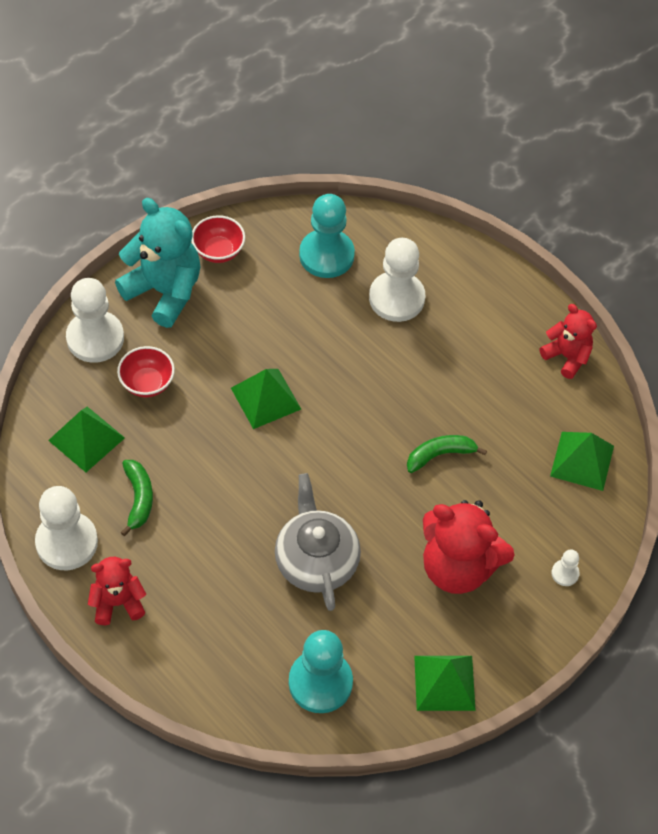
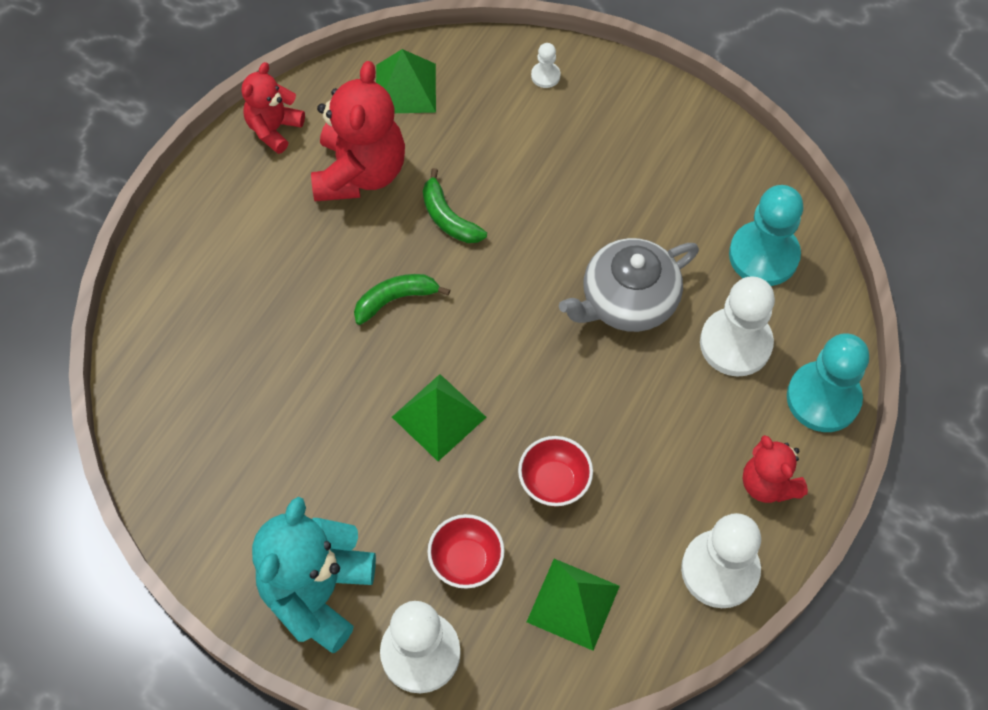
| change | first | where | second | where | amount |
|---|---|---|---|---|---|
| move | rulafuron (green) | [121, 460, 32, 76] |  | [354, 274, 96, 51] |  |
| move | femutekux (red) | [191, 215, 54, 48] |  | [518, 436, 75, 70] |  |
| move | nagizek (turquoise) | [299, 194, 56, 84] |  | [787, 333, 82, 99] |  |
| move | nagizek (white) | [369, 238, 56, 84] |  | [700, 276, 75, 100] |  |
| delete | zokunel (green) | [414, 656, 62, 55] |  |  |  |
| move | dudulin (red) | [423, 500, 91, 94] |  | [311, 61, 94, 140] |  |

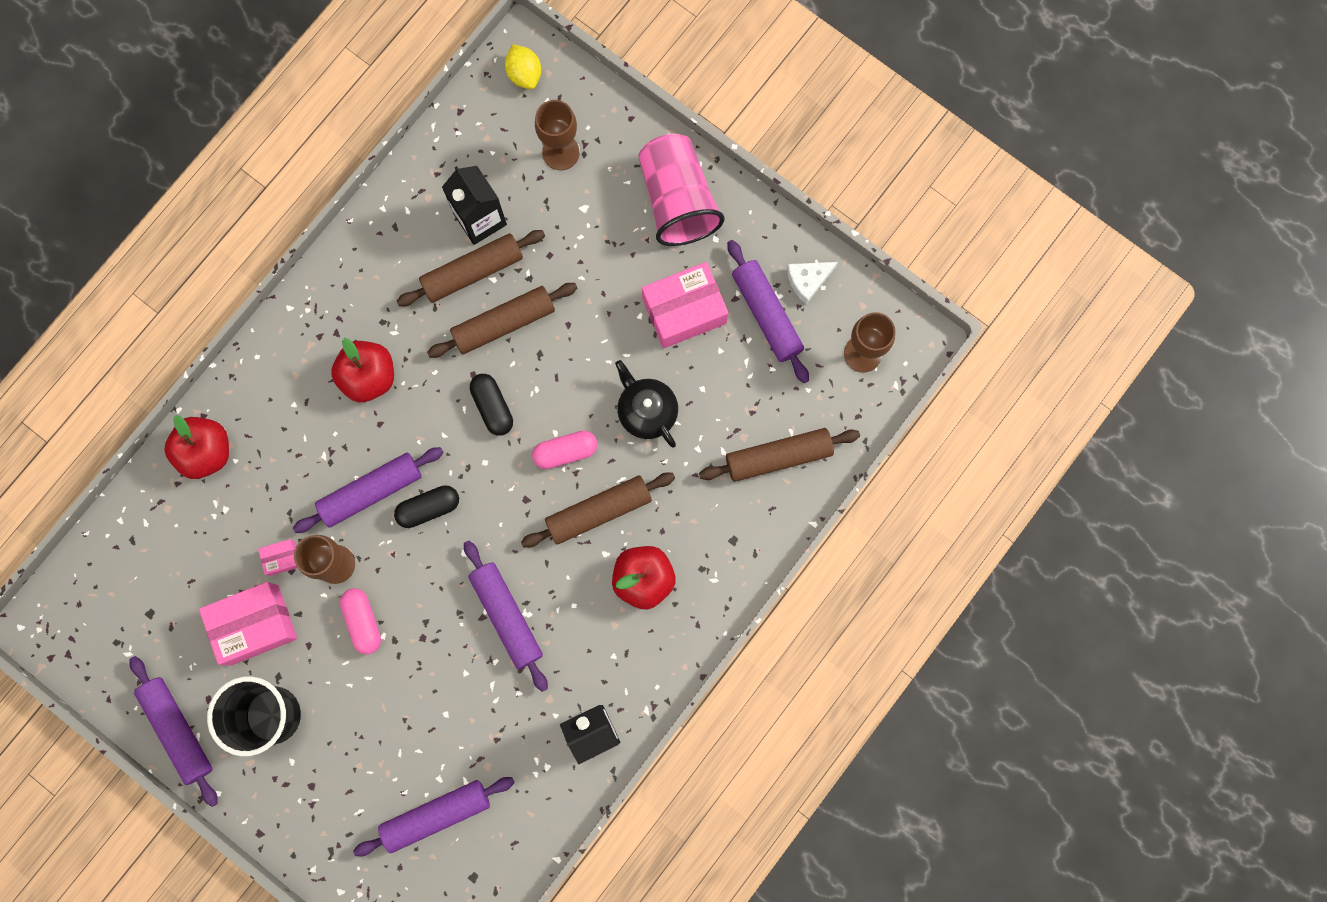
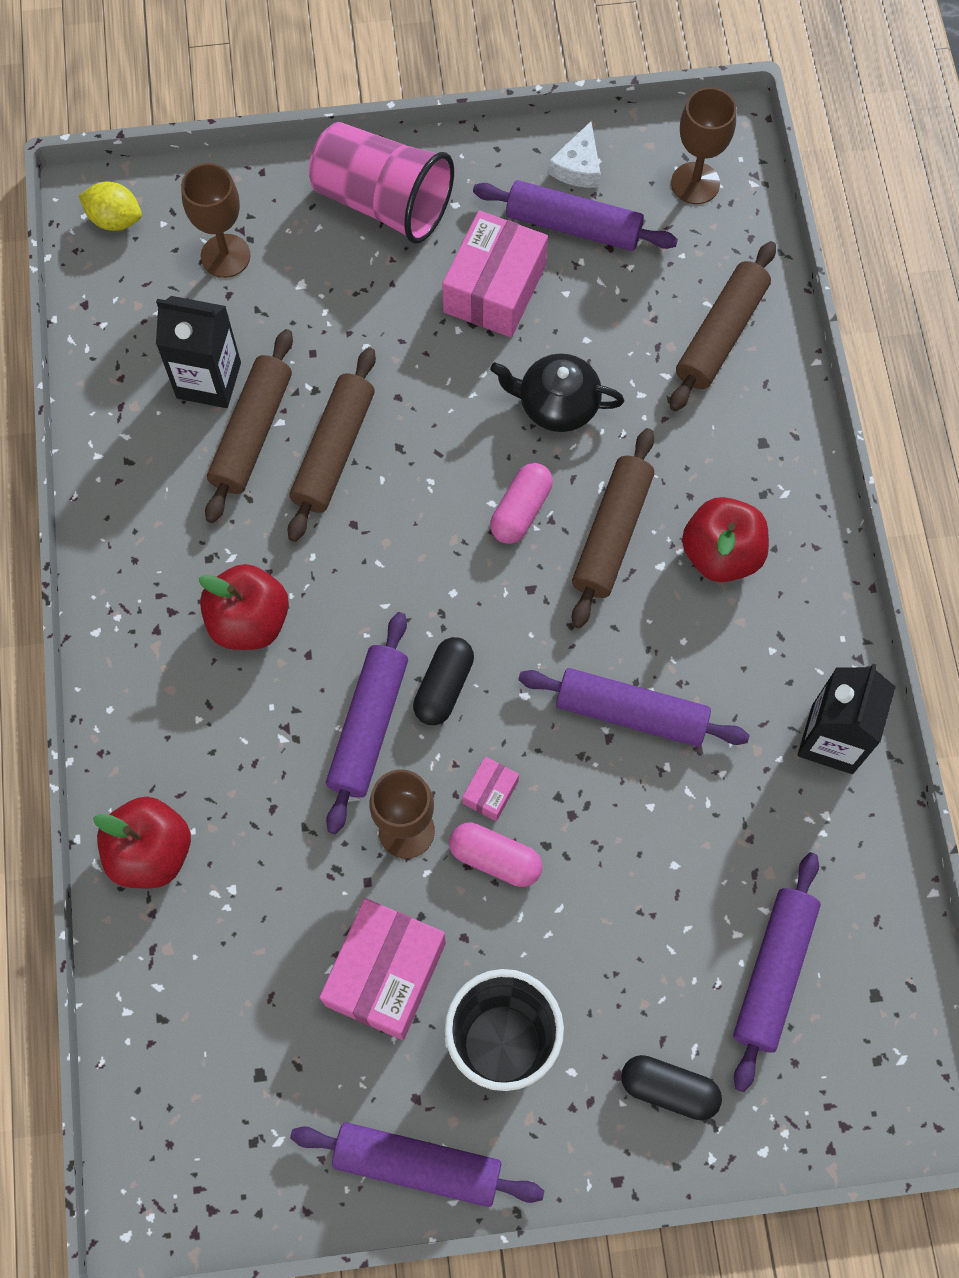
| change | first | where | second | where | amount |
|---|---|---|---|---|---|
| move | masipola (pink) | [258, 539, 39, 37] |  | [462, 757, 57, 64] |  |
| move | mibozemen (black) | [470, 374, 43, 62] |  | [621, 1055, 101, 65] |  |

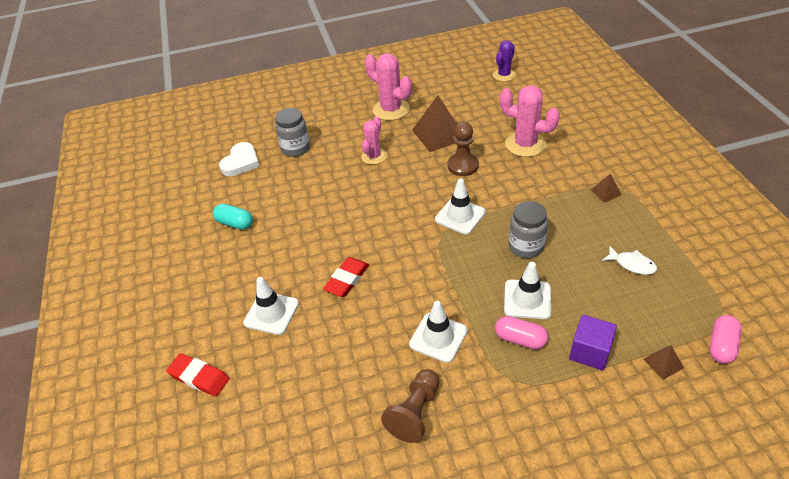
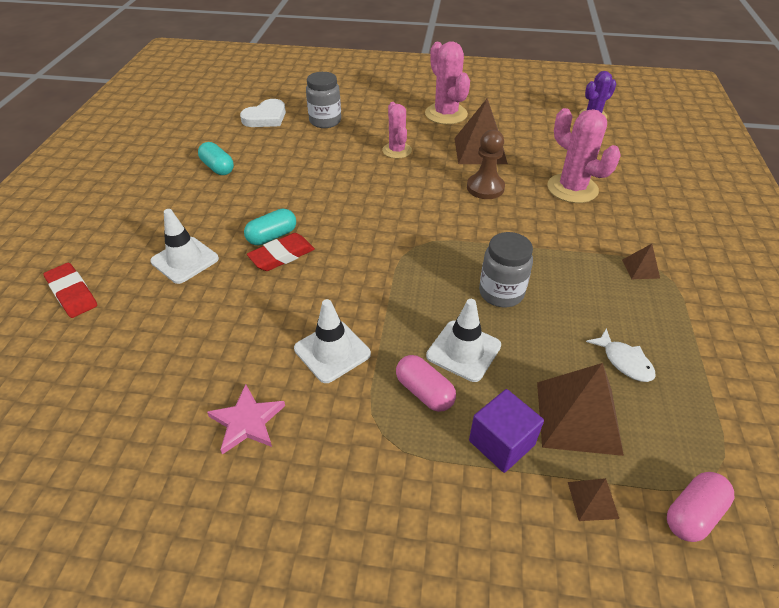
| change | first | where | second | where | amount |
|---|---|---|---|---|---|
| rotate | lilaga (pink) | [361, 116, 26, 49] |  | [382, 102, 30, 57] | 60 degrees counterclockwise |
| replace | nagizek (brown) | [381, 369, 59, 74] | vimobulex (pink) | [207, 385, 78, 70] |  |
| delete | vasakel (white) | [435, 178, 51, 56] |  |  |  |
| insert |  |  | mibozemen (turquoise) | [244, 209, 52, 36] |  |
| insert |  |  | zokunel (brown) | [537, 363, 87, 93] |  |

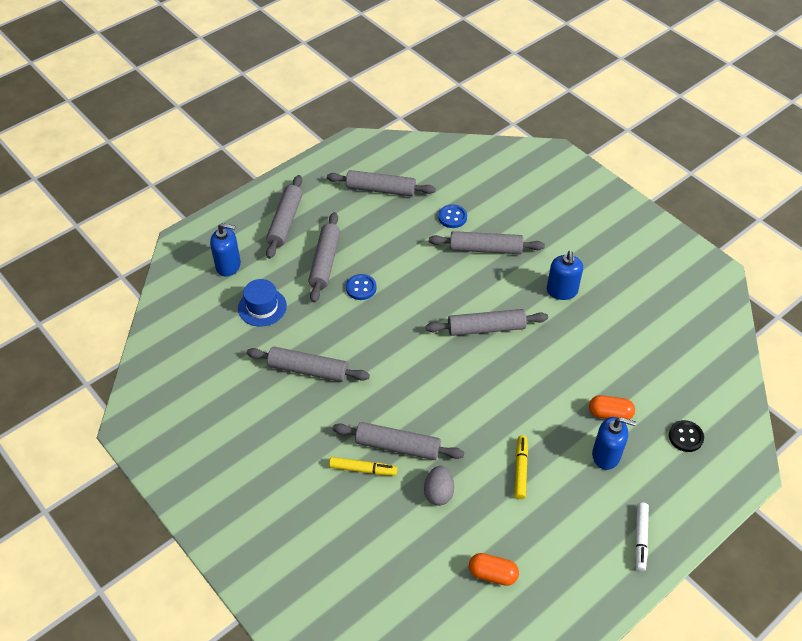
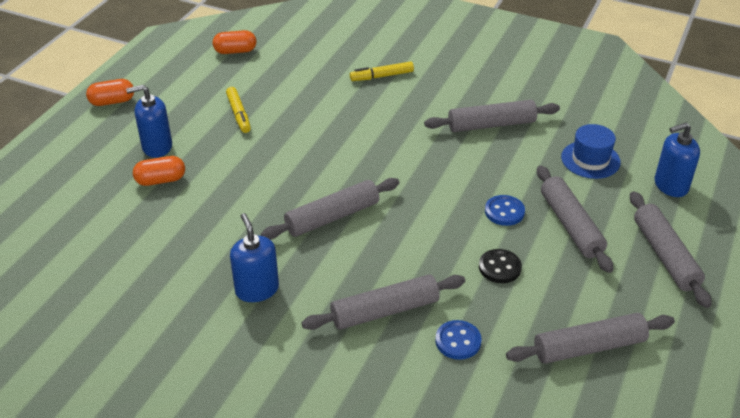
| change | first | where | second | where | amount |
|---|---|---|---|---|---|
| delete | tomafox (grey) | [333, 422, 131, 38] |  |  |  |
| delete | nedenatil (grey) | [424, 466, 30, 40] |  |  |  |
| replace | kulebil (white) | [635, 502, 14, 69] | mibozemen (orange) | [86, 79, 48, 27] |  |
| move | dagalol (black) | [669, 420, 35, 32] |  | [479, 249, 43, 34] |  |

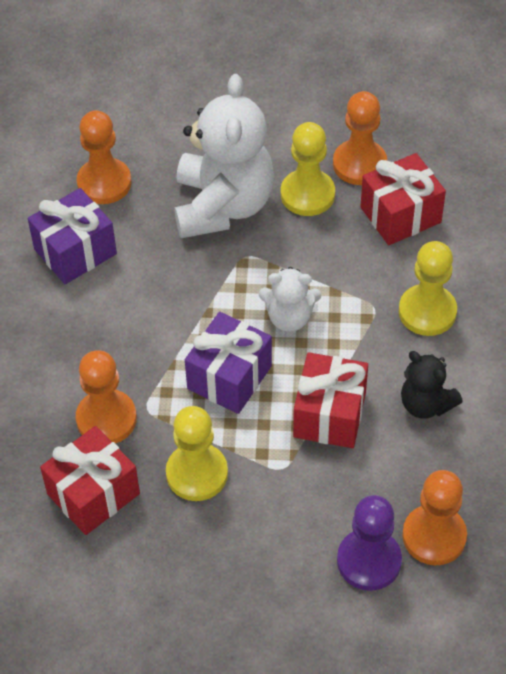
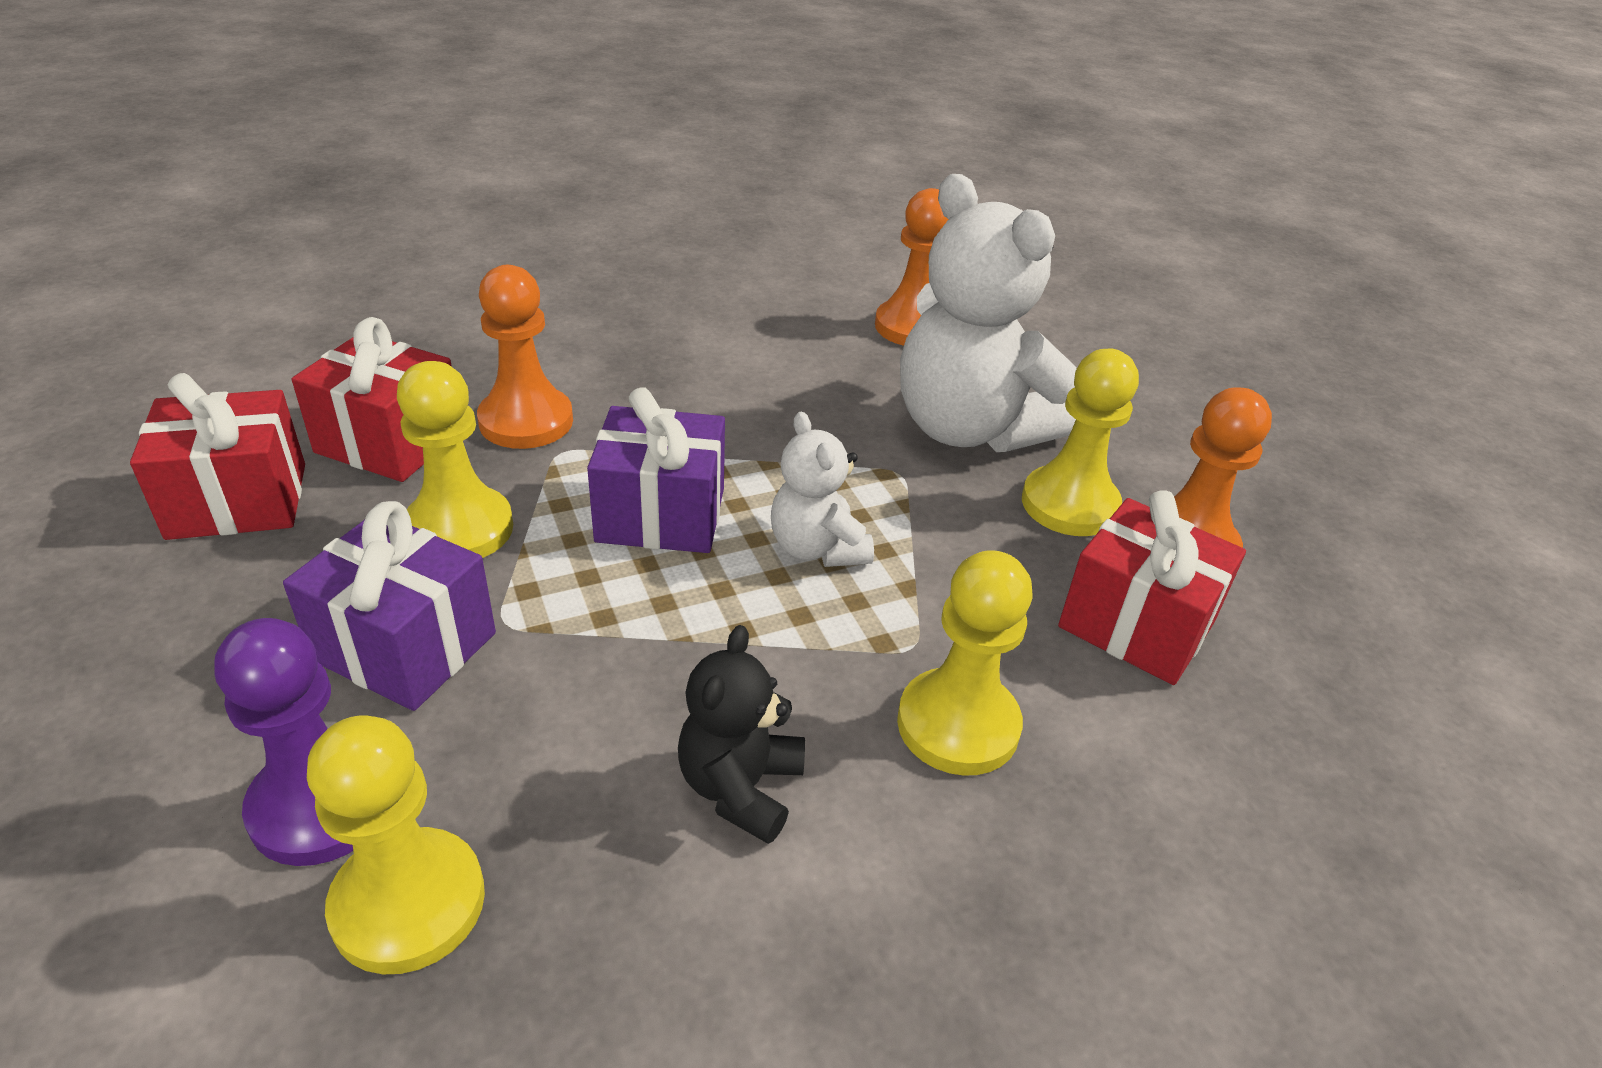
| change | first | where | second | where | amount |
|---|---|---|---|---|---|
| move | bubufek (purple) | [28, 188, 89, 96] |  | [283, 501, 213, 210] |  |
| rotate | dudulin (white) | [174, 74, 100, 164] |  | [900, 174, 177, 278] | 75 degrees clockwise |
| move | bubufek (red) | [293, 352, 75, 96] |  | [130, 373, 175, 167] |  |
| recolor | nagizek (orange) | [402, 470, 65, 95] | nagizek (yellow) | [307, 716, 178, 258] |  |

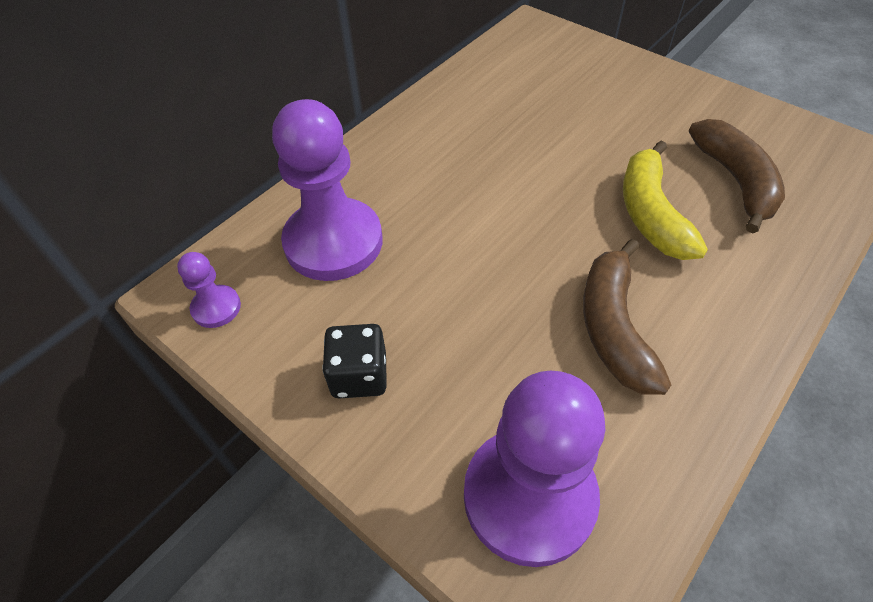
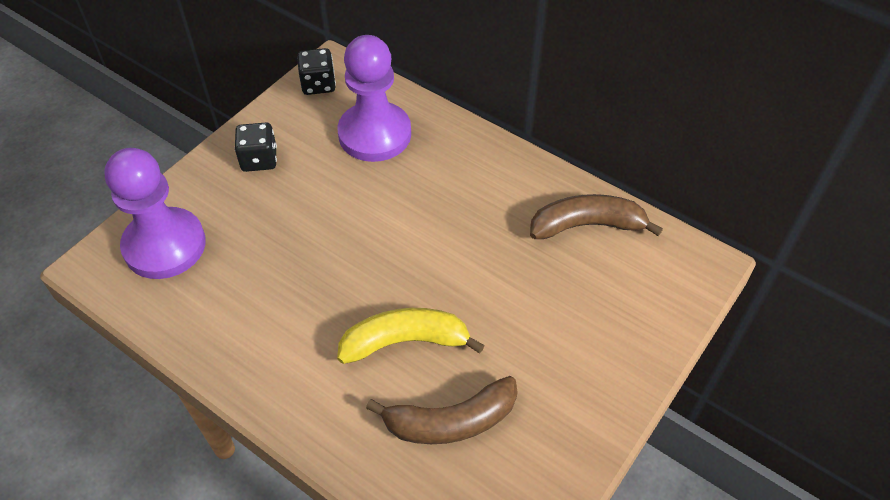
| change | first | where | second | where | amount |
|---|---|---|---|---|---|
| replace | nagizek (purple) | [177, 252, 64, 76] | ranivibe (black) | [297, 48, 39, 47] |  |
| move | rulafuron (brown) | [583, 239, 88, 156] |  | [530, 194, 133, 45] |  |

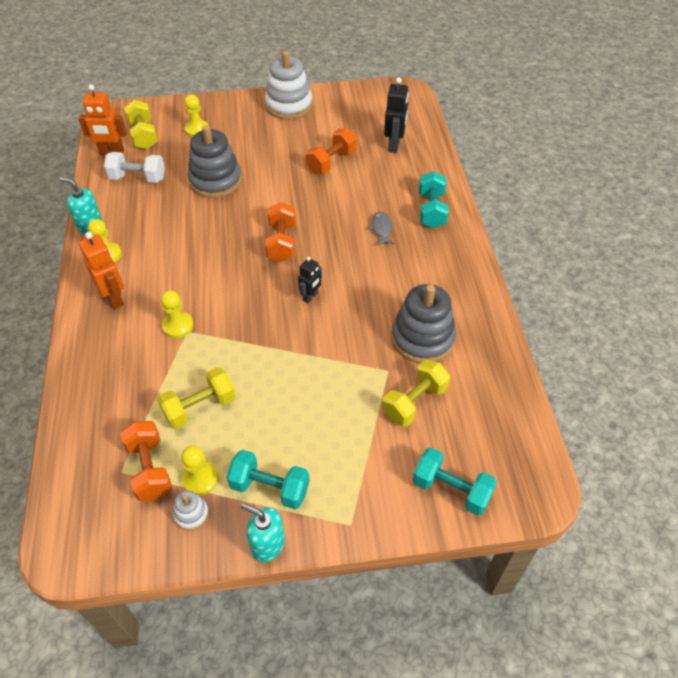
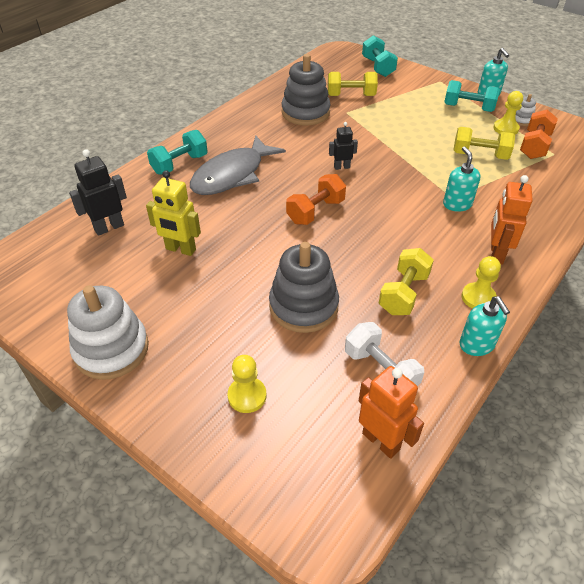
| change | first | where | second | where | amount |
|---|---|---|---|---|---|
| move | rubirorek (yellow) | [124, 100, 34, 49] |  | [379, 248, 55, 67] |  |
| replace | nagizek (yellow) | [161, 290, 33, 48] | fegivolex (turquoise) | [443, 146, 37, 66] |  |
| rotate | rubirorek (turquoise) | [226, 450, 84, 59] |  | [444, 80, 56, 32] | 45 degrees counterclockwise |
| replace | rubirorek (orange) | [306, 128, 51, 46] | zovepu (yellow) | [146, 170, 55, 86] |  |
| resize | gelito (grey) | [368, 212, 27, 33] |  | [190, 135, 96, 60] | x2.41 |

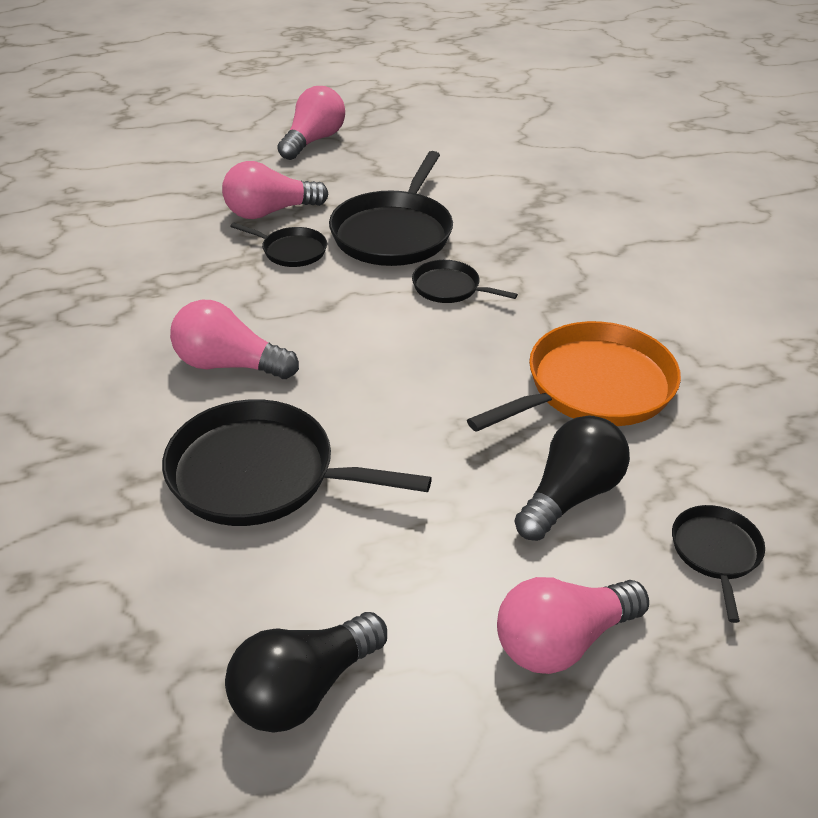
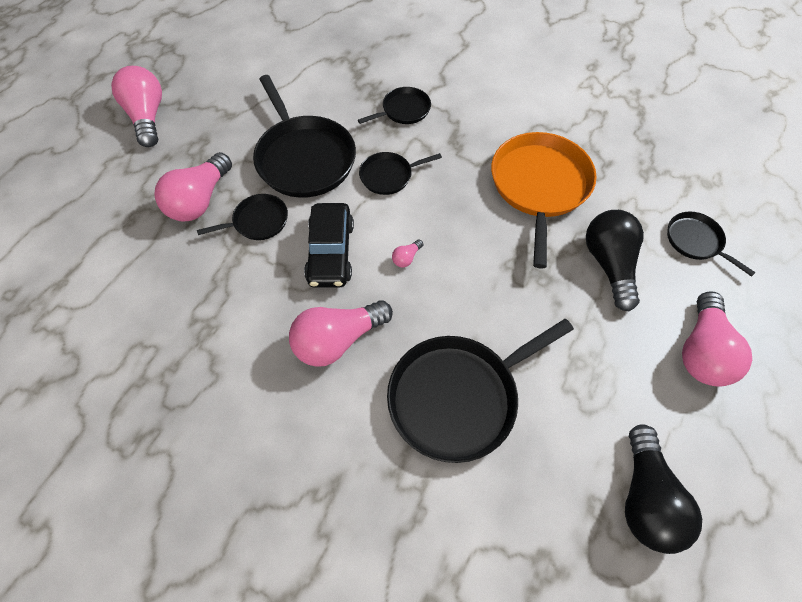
| change | first | where | second | where | amount |
|---|---|---|---|---|---|
| insert |  |  | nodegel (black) | [304, 203, 50, 85] |  |
| insert |  |  | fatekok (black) | [358, 87, 73, 37] |  |
| insert |  |  | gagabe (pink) | [392, 239, 31, 28] |  |

